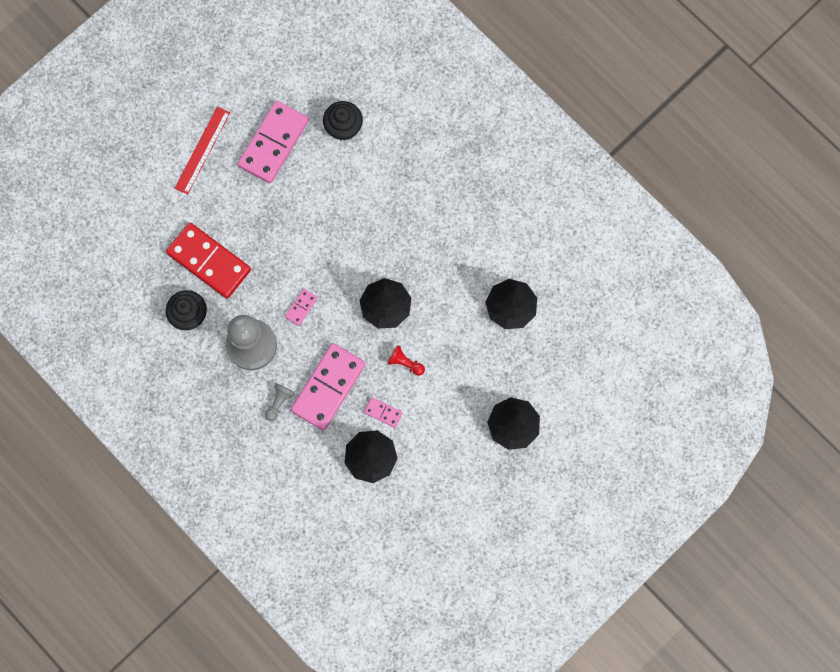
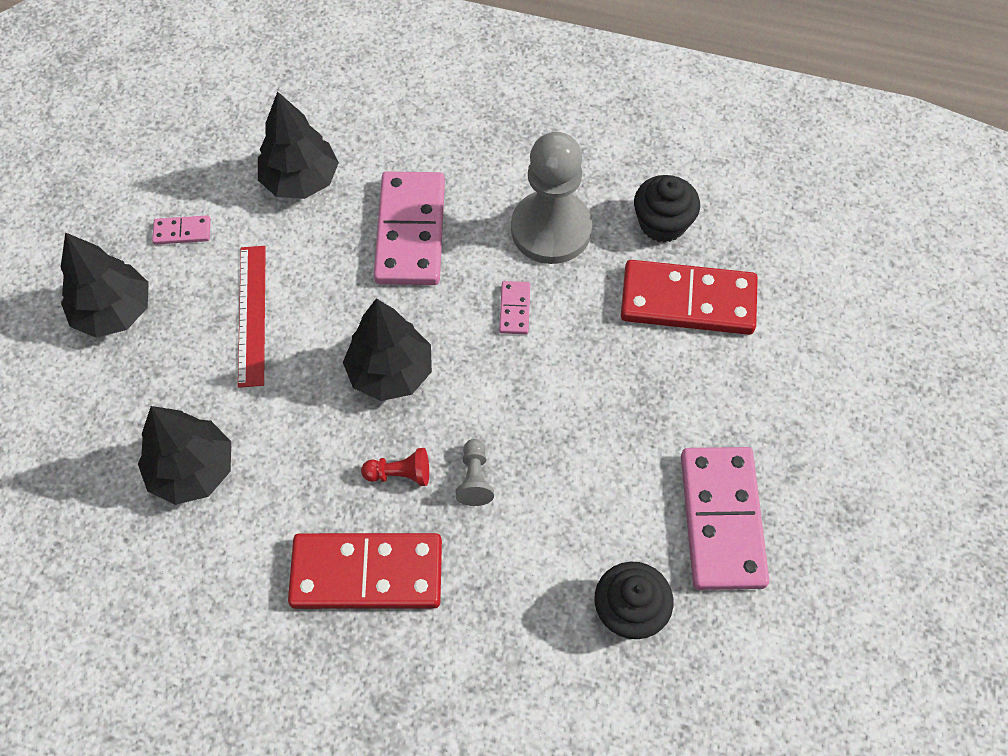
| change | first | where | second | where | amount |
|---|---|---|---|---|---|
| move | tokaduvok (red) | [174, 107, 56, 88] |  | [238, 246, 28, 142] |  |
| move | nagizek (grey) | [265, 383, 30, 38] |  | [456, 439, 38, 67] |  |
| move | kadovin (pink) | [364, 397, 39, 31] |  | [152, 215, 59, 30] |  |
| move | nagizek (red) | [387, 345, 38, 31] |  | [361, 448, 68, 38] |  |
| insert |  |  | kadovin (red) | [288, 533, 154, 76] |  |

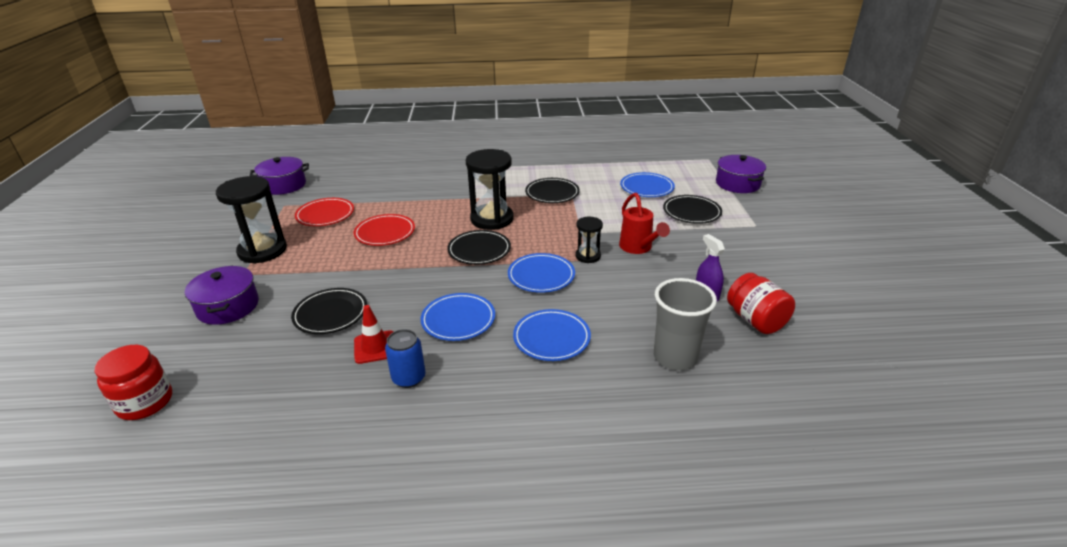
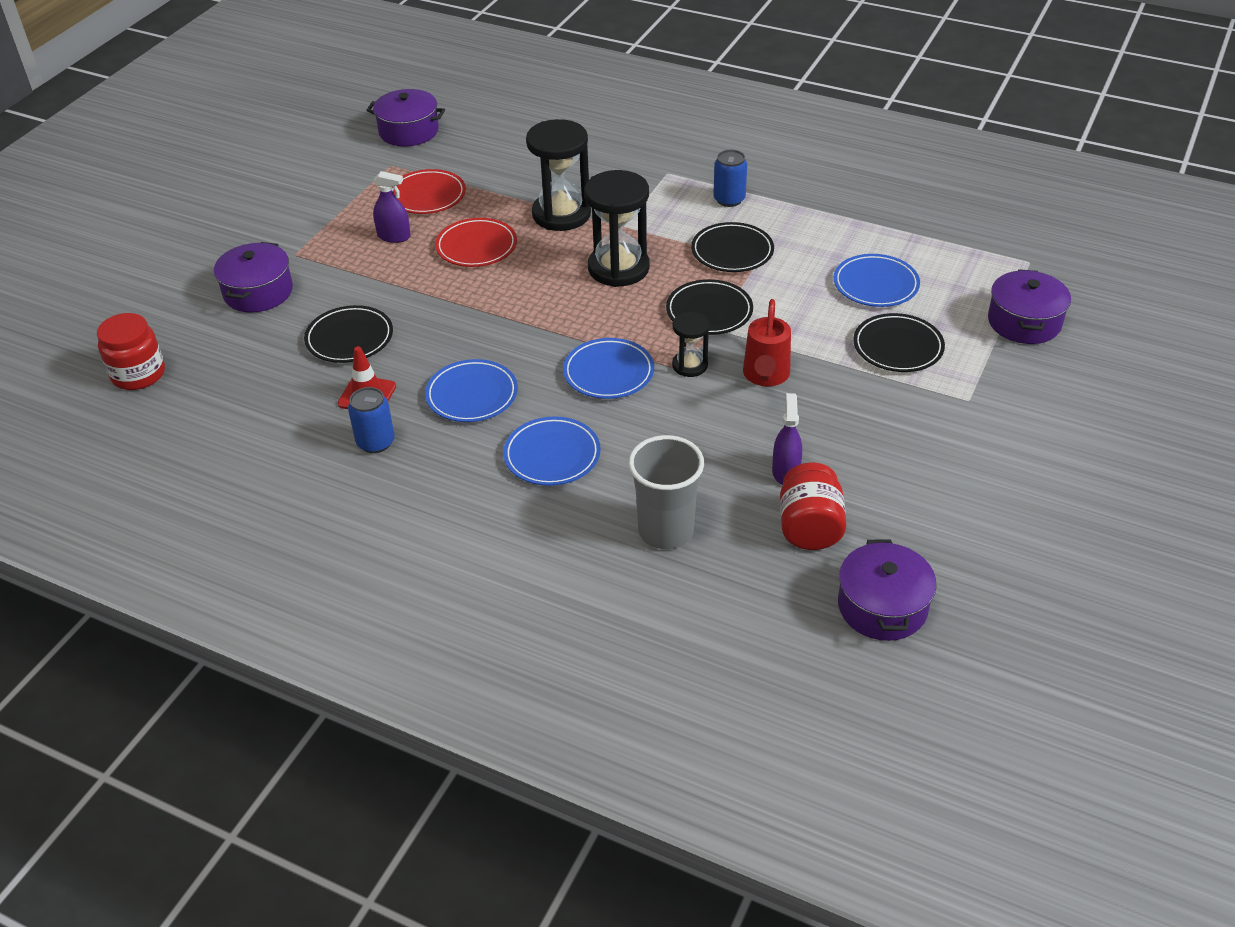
| change | first | where | second | where | amount |
|---|---|---|---|---|---|
| move | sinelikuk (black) | [216, 176, 71, 88] |  | [526, 119, 65, 112] |  |
| move | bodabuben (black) | [447, 230, 64, 35] |  | [666, 279, 87, 56] |  |
| insert |  |  | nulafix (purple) | [373, 171, 38, 72] |  |
| insert |  |  | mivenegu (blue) | [713, 150, 34, 57] |  |
| insert |  |  | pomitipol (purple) | [838, 539, 99, 102] |  |

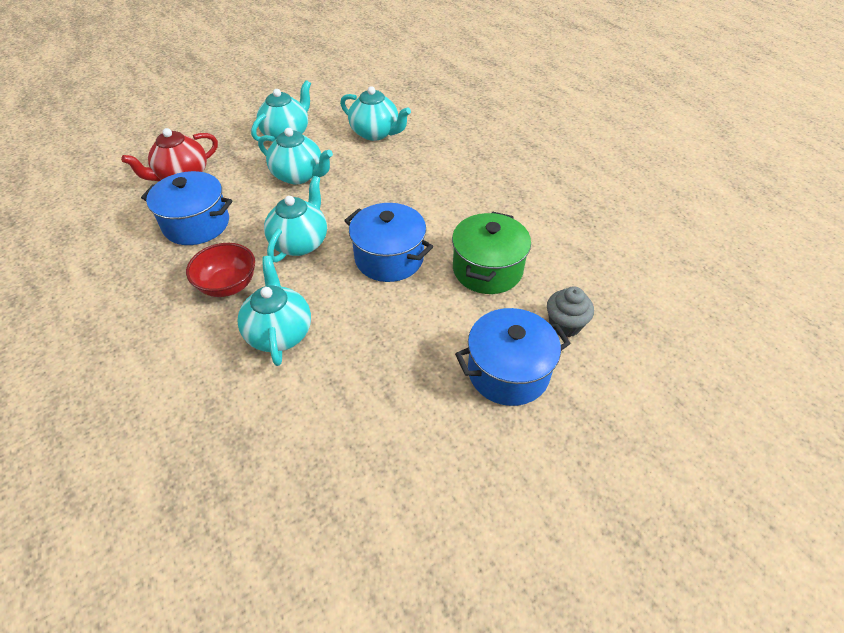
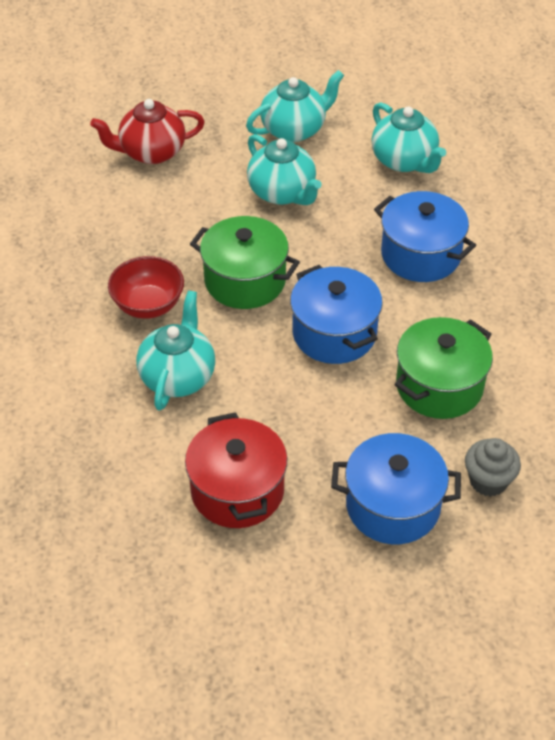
| change | first | where | second | where | amount |
|---|---|---|---|---|---|
| move | pomitipol (blue) | [141, 171, 91, 74] |  | [374, 191, 102, 91] |  |
| replace | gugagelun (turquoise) | [264, 176, 63, 86] | pomitipol (green) | [190, 216, 110, 93] |  |
| insert |  |  | pomitipol (red) | [185, 412, 102, 116] |  |

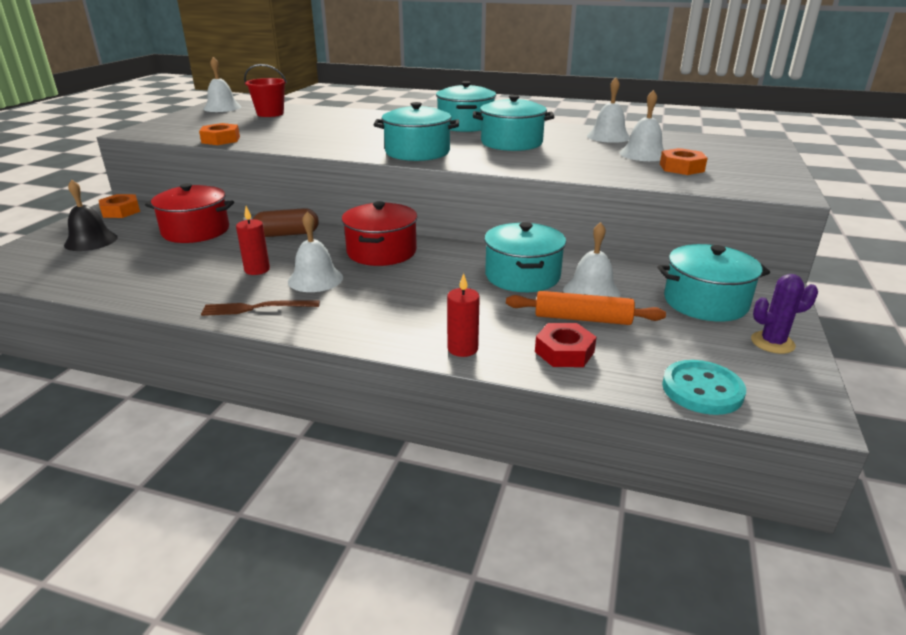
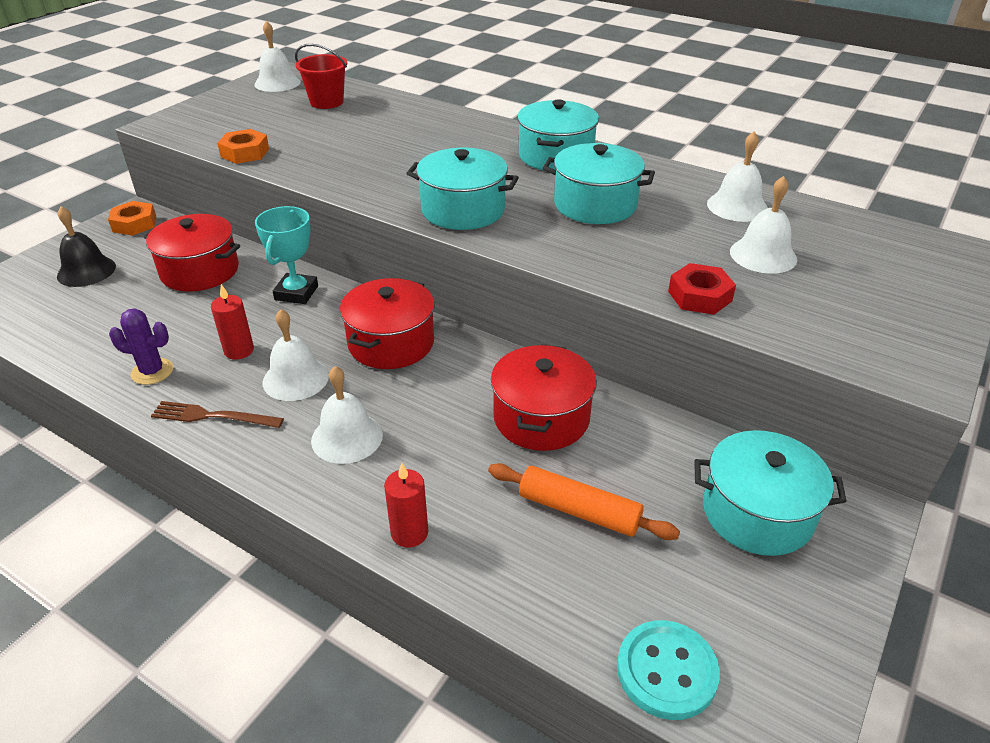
| change | first | where | second | where | amount |
|---|---|---|---|---|---|
| replace | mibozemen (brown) | [253, 208, 66, 29] | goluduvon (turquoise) | [255, 206, 63, 98] |  |
| recolor | pomitipol (turquoise) | [484, 222, 82, 70] | pomitipol (red) | [491, 344, 106, 107] |  |
| move | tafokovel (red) | [535, 323, 62, 44] |  | [668, 263, 68, 52] |  |
| move | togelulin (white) | [563, 222, 58, 76] |  | [311, 366, 72, 98] |  |
| delete | tafokovel (orange) | [660, 148, 48, 27] |  |  |  |
| move | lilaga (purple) | [751, 274, 67, 80] |  | [109, 308, 64, 77] |  |

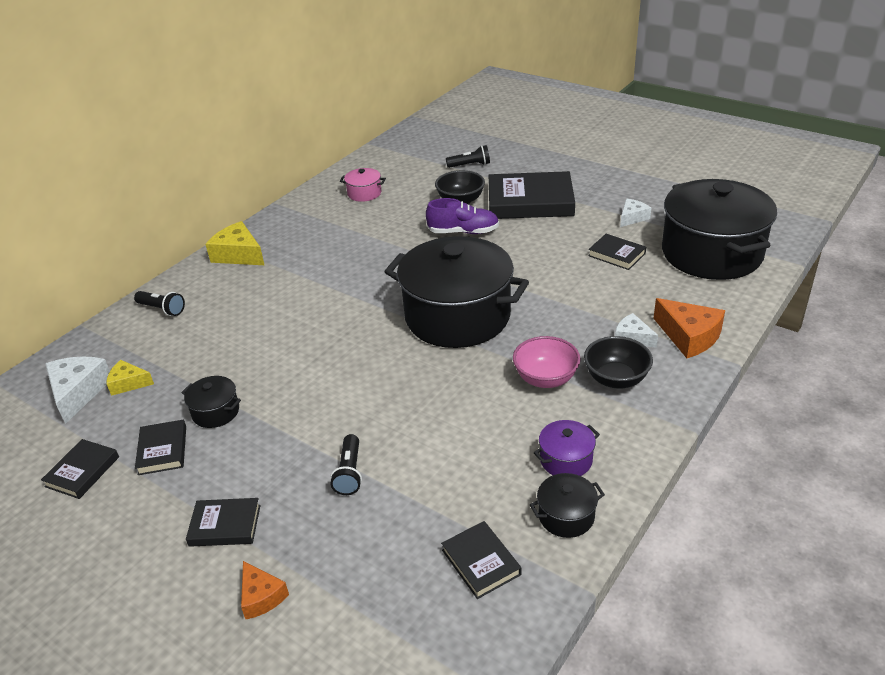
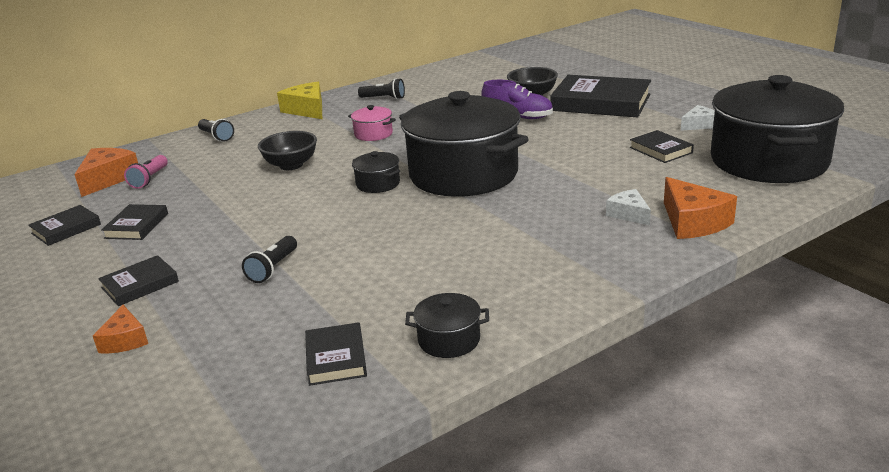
| change | first | where | second | where | amount |
|---|---|---|---|---|---|
| recolor | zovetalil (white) | [45, 356, 65, 68] | zovetalil (orange) | [74, 148, 64, 49] |  |
| replace | zovetalil (yellow) | [106, 360, 48, 36] | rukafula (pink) | [124, 155, 44, 34] |  |
| move | pomitipol (black) | [181, 376, 60, 52] |  | [352, 151, 48, 42] |  |
| rotate | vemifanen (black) | [186, 498, 75, 49] |  | [98, 255, 81, 51] | 60 degrees counterclockwise |
| move | pomitipol (pink) | [340, 168, 46, 34] |  | [348, 105, 48, 36] |  |
| move | rukafula (black) | [446, 145, 44, 23] |  | [358, 78, 47, 21] |  |
| delete | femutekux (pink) | [513, 336, 67, 52] |  |  |  |
| delete | pomitipol (purple) | [534, 420, 66, 56] |  |  |  |
| move | femutekux (black) | [584, 336, 69, 53] |  | [258, 131, 59, 39] |  |

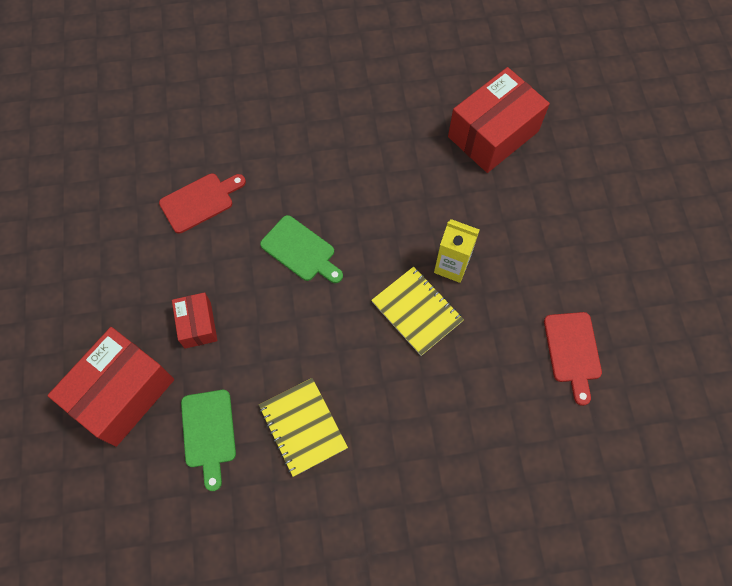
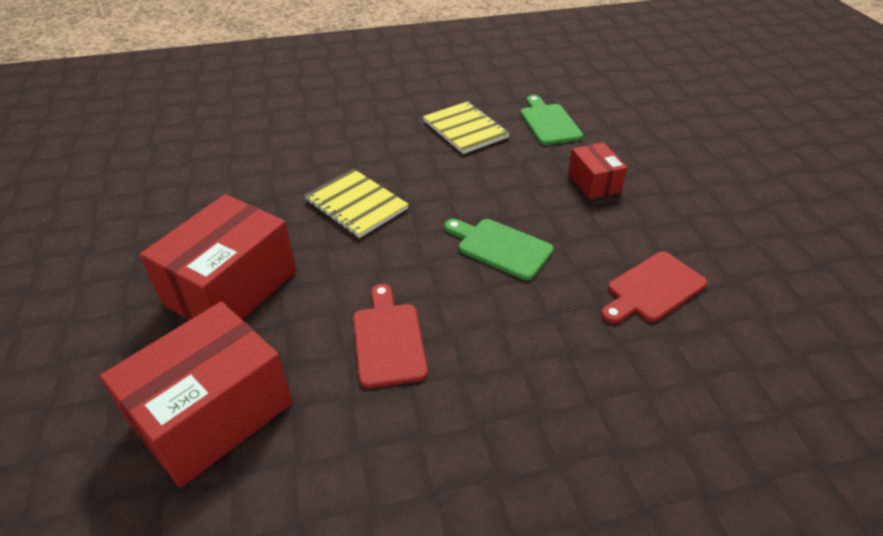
| change | first | where | second | where | amount |
|---|---|---|---|---|---|
| move | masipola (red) | [47, 327, 127, 120] |  | [140, 194, 156, 126] |  |
| delete | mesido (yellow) | [434, 219, 46, 64] |  |  |  |
| move | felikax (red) | [544, 312, 58, 94] |  | [353, 284, 75, 104] |  |

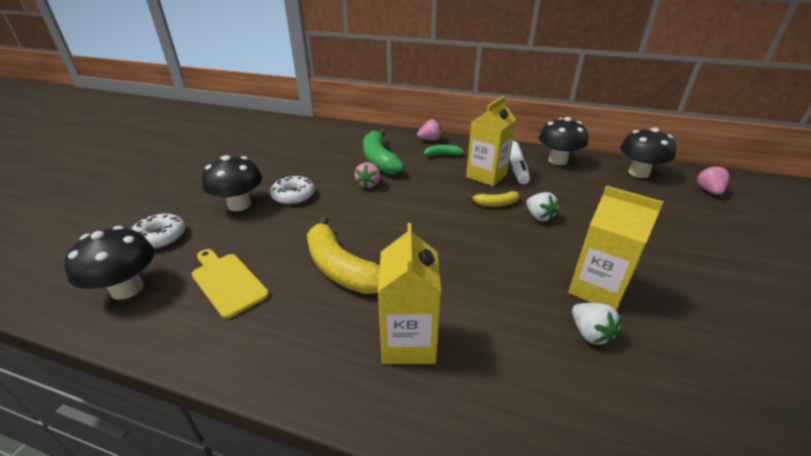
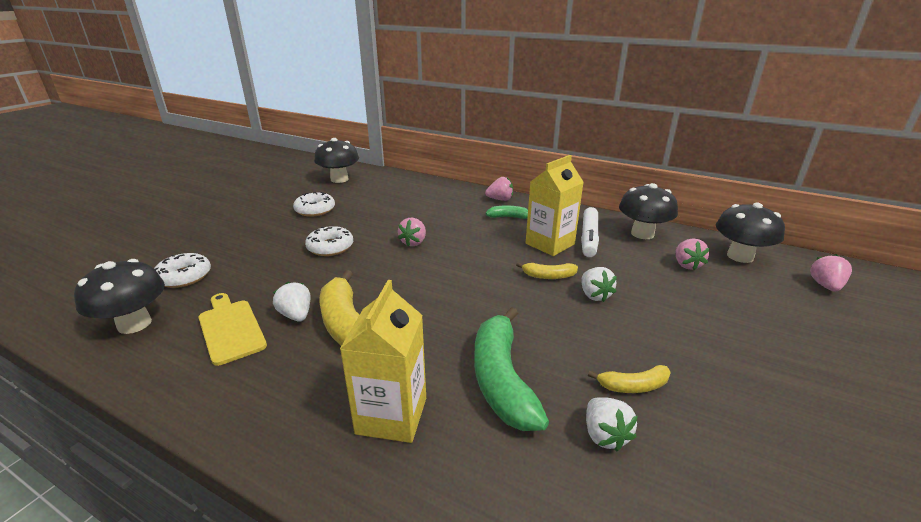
| change | first | where | second | where | amount |
|---|---|---|---|---|---|
| move | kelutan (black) | [202, 155, 60, 56] |  | [314, 138, 45, 45] |  |
| move | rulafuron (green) | [363, 129, 41, 45] |  | [474, 307, 75, 124] |  |
| replace | mesido (yellow) | [568, 186, 95, 125] | rulafuron (yellow) | [588, 365, 83, 28] |  |
| insert |  |  | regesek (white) | [273, 282, 38, 39] |  |
| insert |  |  | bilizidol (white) | [293, 192, 42, 25] |  |
| insert |  |  | regesek (pink) | [676, 239, 34, 31] |  |

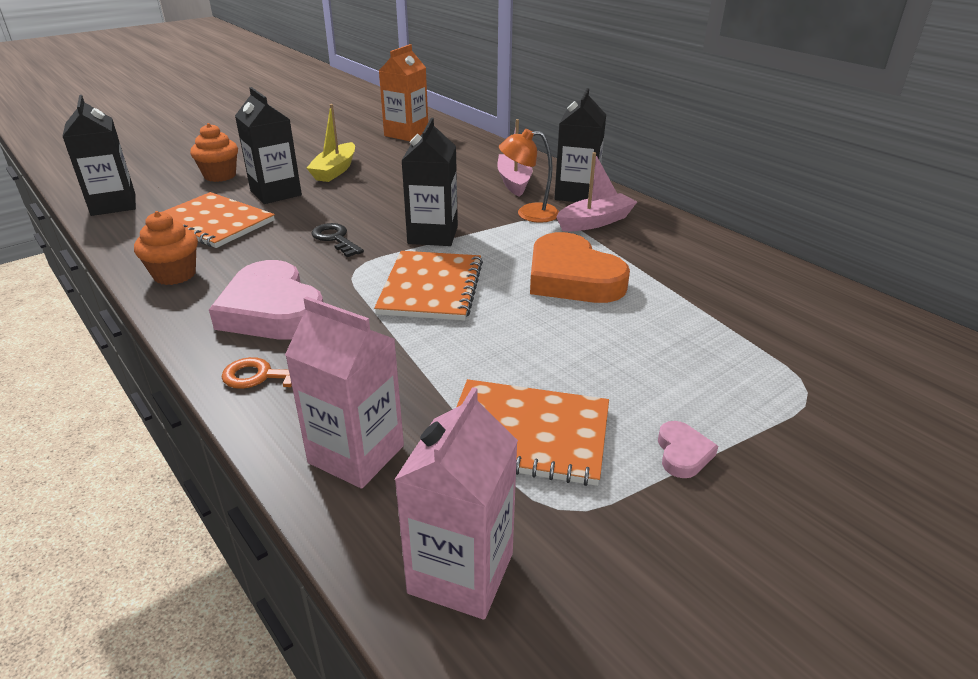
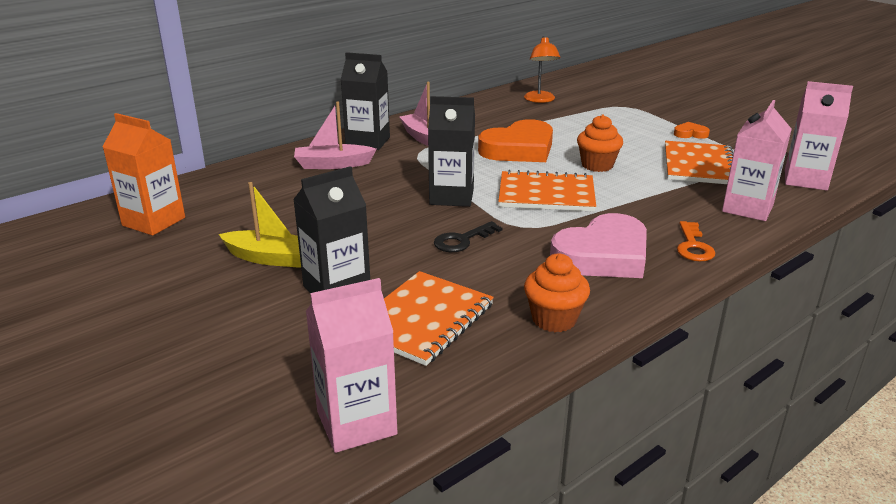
| change | first | where | second | where | amount |
|---|---|---|---|---|---|
| recolor | mesido (black) | [62, 95, 74, 121] | mesido (pink) | [306, 278, 91, 175] |  |
| move | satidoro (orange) | [190, 123, 48, 59] |  | [577, 114, 46, 58] |  |
| move | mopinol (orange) | [499, 129, 60, 94] |  | [524, 36, 36, 67] |  |
| recolor | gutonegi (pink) | [658, 421, 60, 57] | gutonegi (orange) | [674, 122, 36, 17] |  |

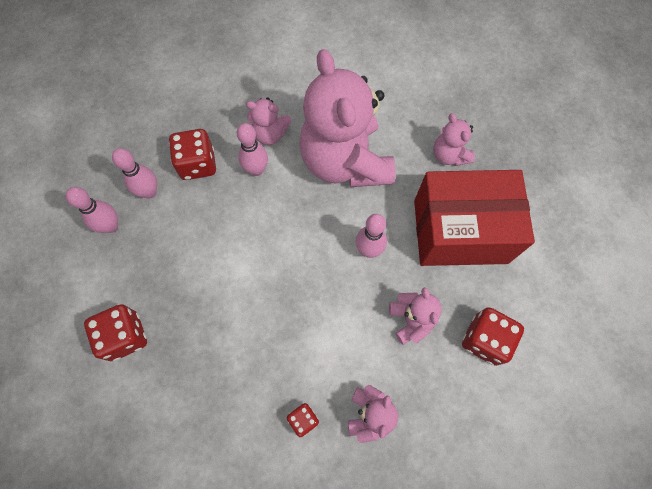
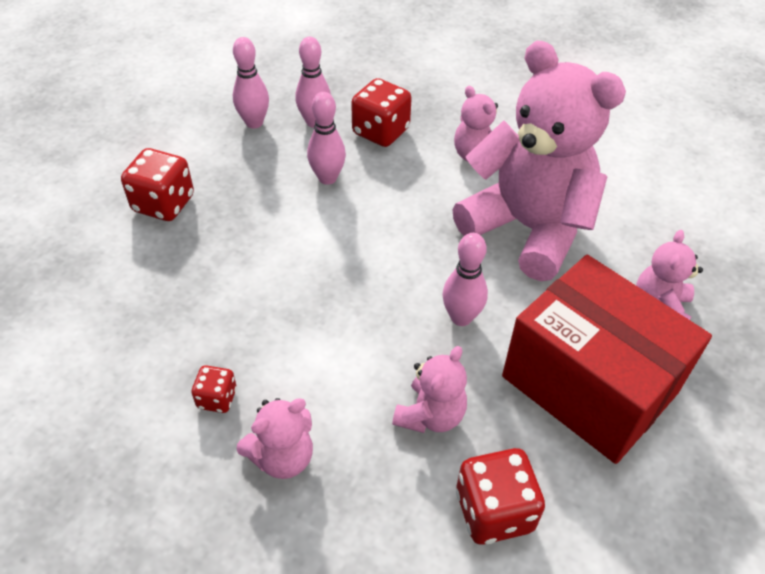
| change | first | where | second | where | amount |
|---|---|---|---|---|---|
| move | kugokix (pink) | [237, 123, 31, 53] |  | [307, 92, 39, 93] |  |
| rotate | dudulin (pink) | [299, 49, 96, 138] |  | [452, 41, 174, 240] | 105 degrees clockwise |

